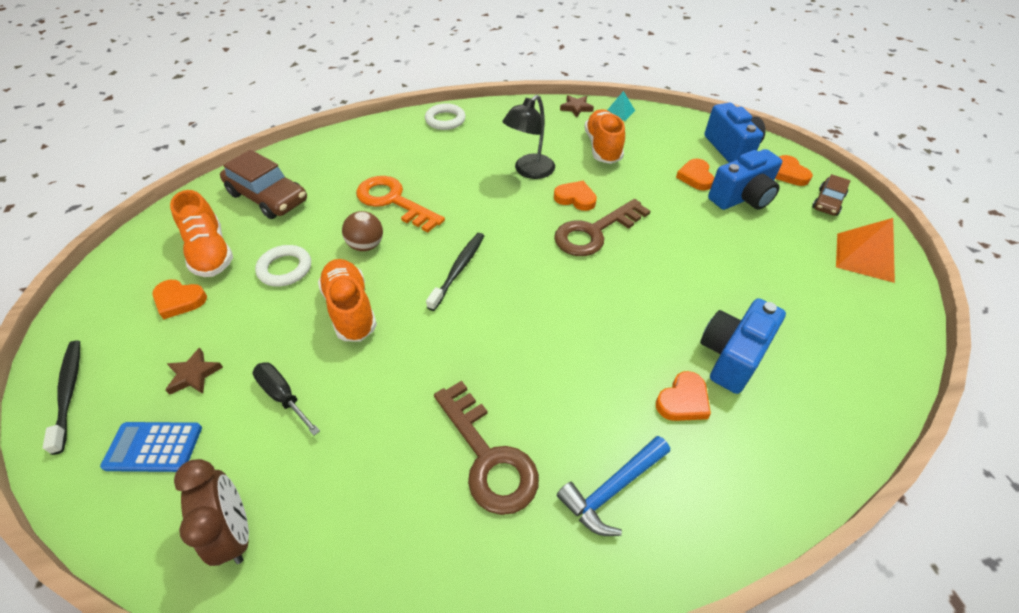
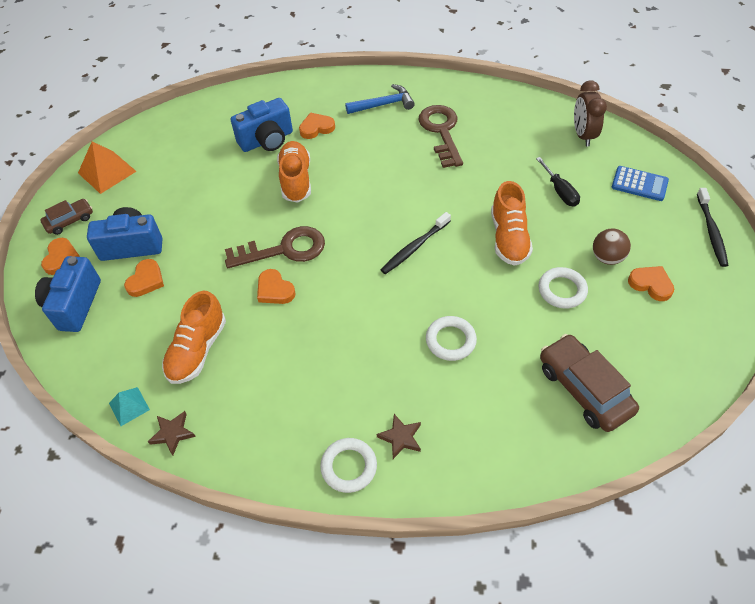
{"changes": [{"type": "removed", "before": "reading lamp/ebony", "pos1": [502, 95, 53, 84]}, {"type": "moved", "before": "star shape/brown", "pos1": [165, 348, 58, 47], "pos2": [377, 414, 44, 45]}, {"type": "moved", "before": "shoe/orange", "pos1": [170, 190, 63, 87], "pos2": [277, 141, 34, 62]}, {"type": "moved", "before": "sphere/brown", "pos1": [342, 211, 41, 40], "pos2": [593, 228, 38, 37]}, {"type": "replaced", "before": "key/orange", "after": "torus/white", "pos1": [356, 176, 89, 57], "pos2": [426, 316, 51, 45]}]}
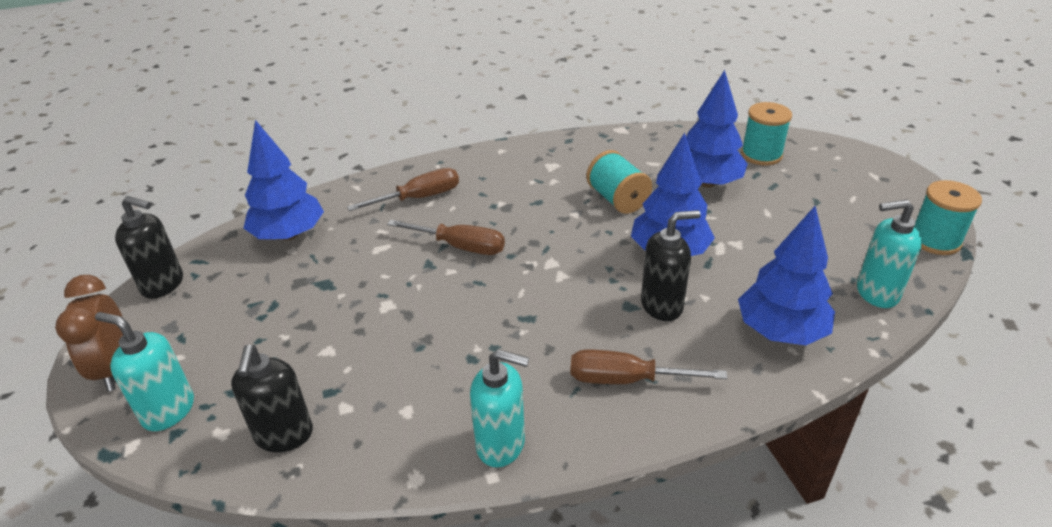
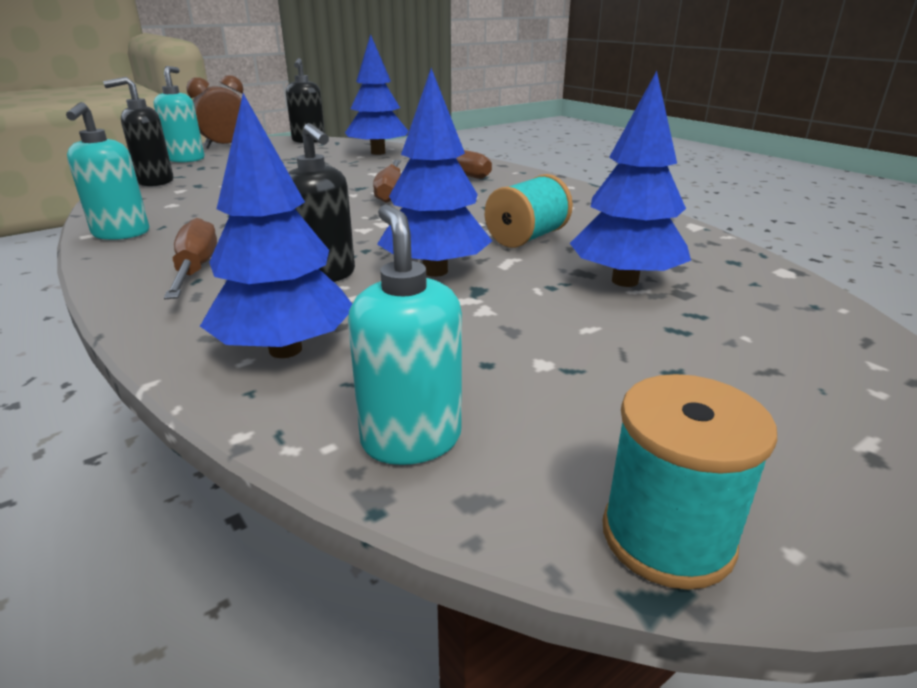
{"changes": [{"type": "removed", "before": "bobbin/turquoise", "pos1": [741, 102, 51, 64]}]}
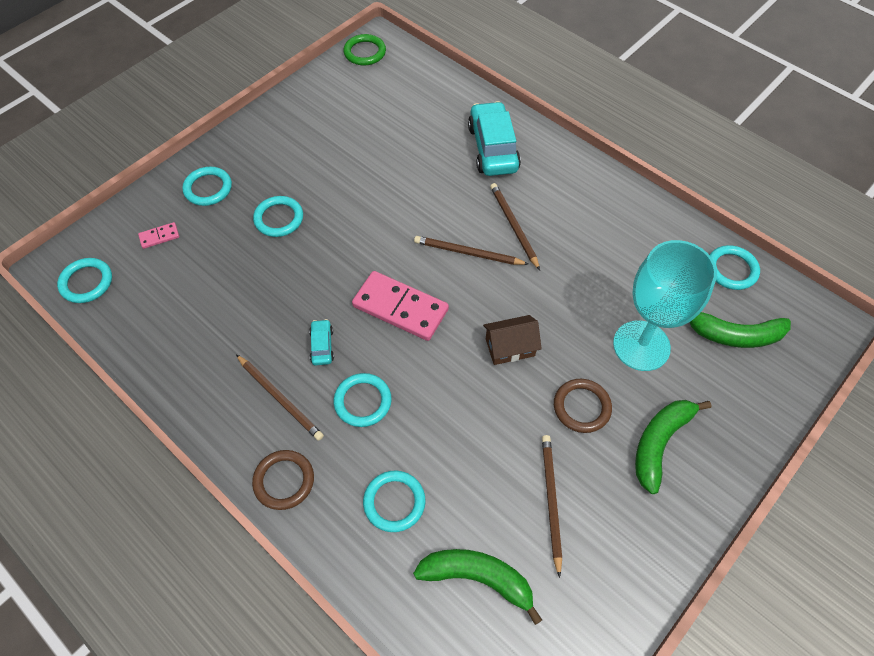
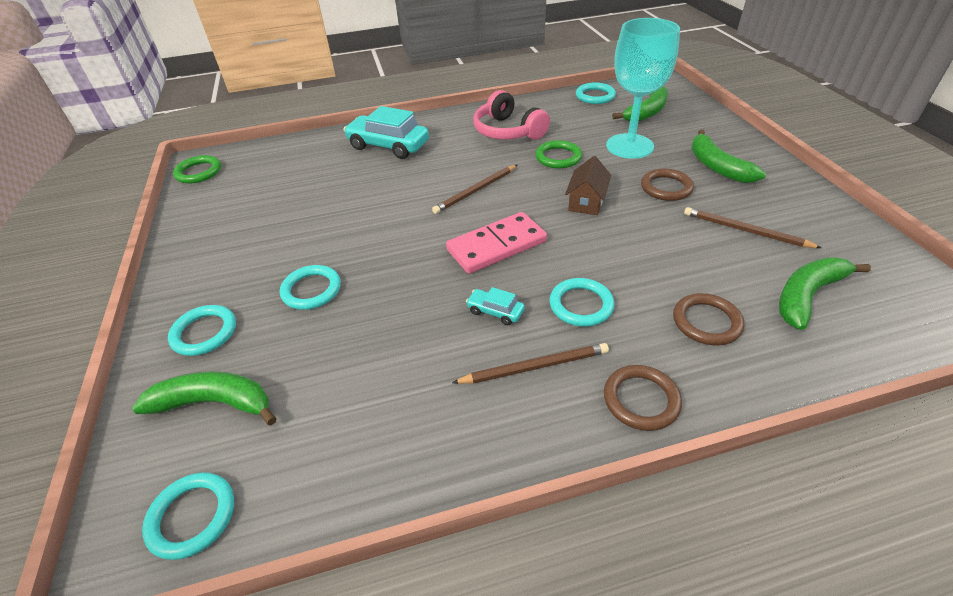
{"changes": [{"type": "removed", "before": "wooden pencil/brown", "pos1": [490, 183, 50, 87]}, {"type": "added", "after": "headset/rose-pink", "pos2": [473, 90, 77, 50]}, {"type": "added", "after": "torus/green", "pos2": [535, 140, 47, 28]}, {"type": "replaced", "before": "domino tile/rose-pink", "after": "banana fruit/green", "pos1": [138, 222, 41, 27], "pos2": [132, 371, 145, 54]}, {"type": "recoloured", "before": "torus/turquoise", "after": "torus/brown", "pos1": [363, 471, 62, 61], "pos2": [673, 293, 71, 53]}]}
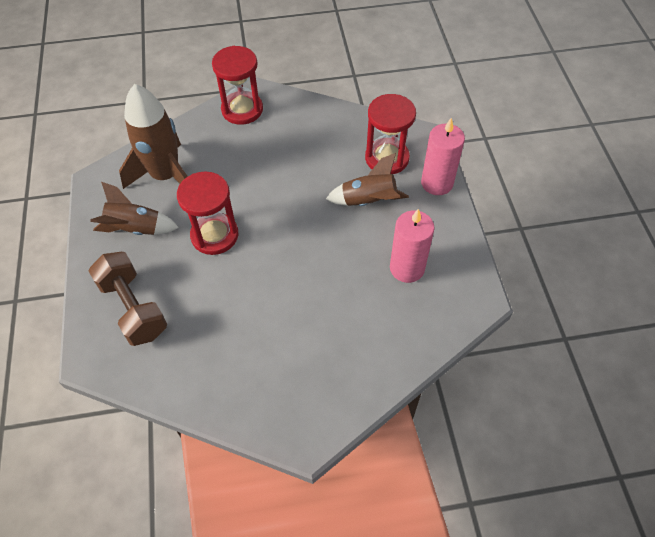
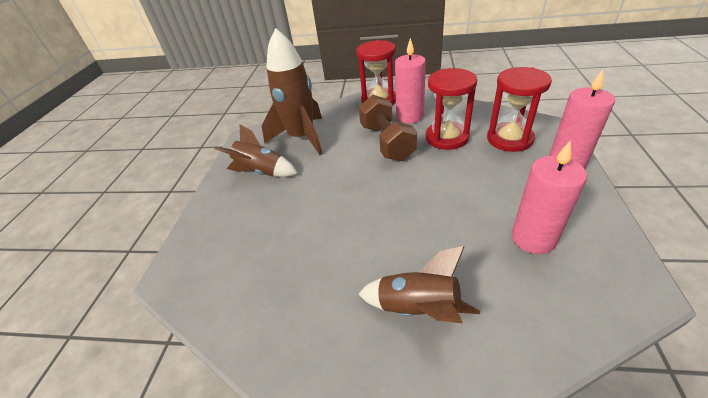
{"changes": [{"type": "added", "after": "candle/rose-pink", "pos2": [395, 38, 31, 85]}, {"type": "moved", "before": "free weight/brown", "pos1": [88, 252, 79, 94], "pos2": [359, 95, 58, 66]}, {"type": "moved", "before": "hourglass/crimson", "pos1": [177, 171, 61, 84], "pos2": [426, 68, 51, 82]}, {"type": "moved", "before": "rocket/brown", "pos1": [326, 153, 83, 53], "pos2": [359, 246, 121, 77]}]}
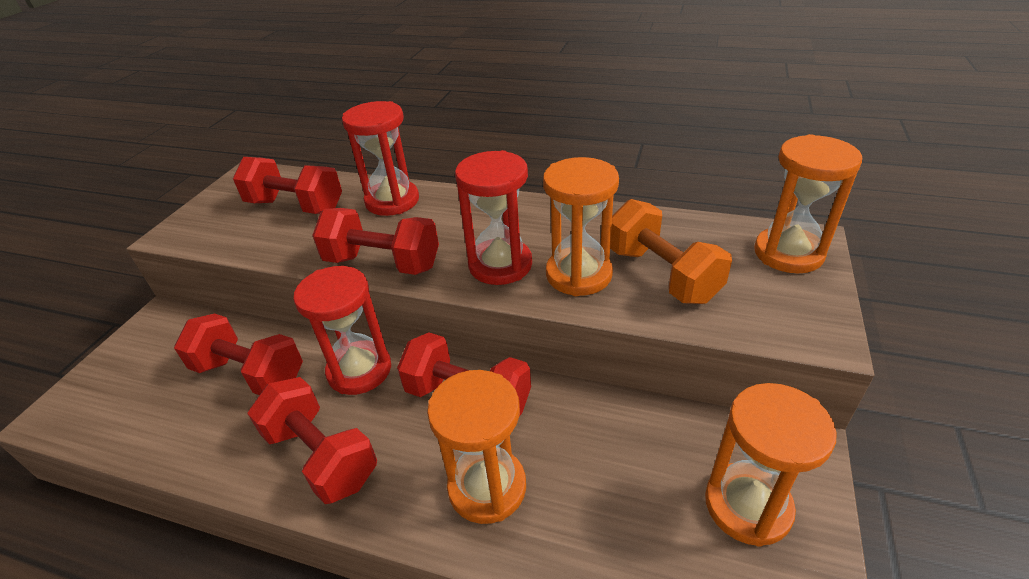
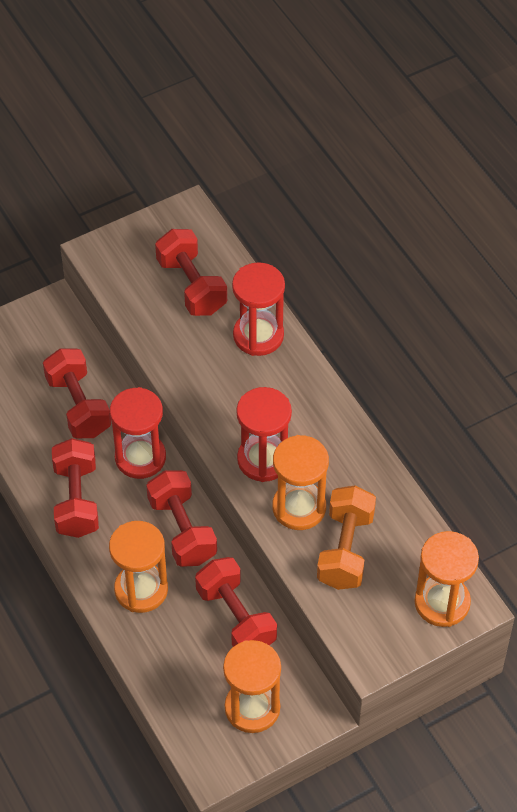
{"changes": [{"type": "moved", "before": "free weight/crimson", "pos1": [312, 208, 127, 67], "pos2": [195, 557, 82, 90]}]}
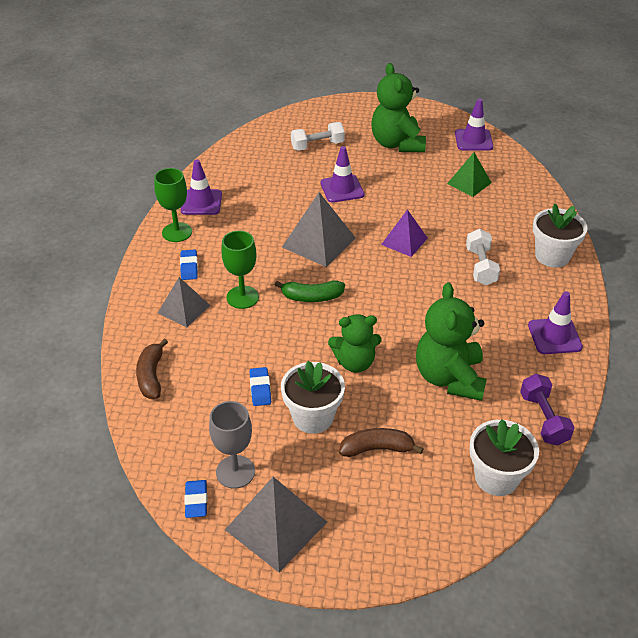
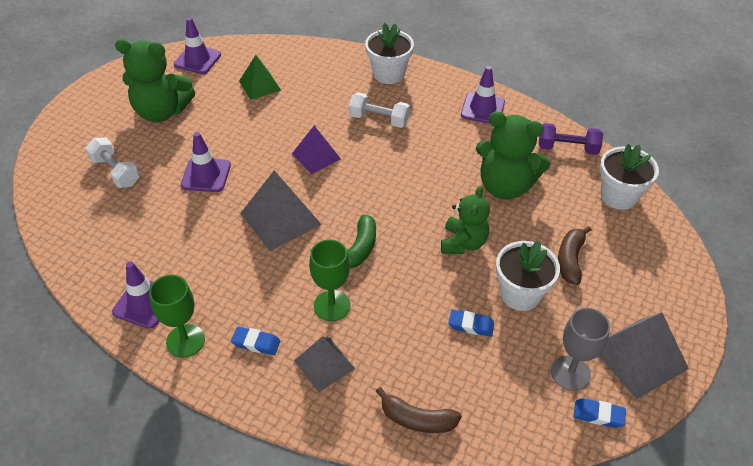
{"changes": [{"type": "turned", "before": "free weight/white", "pos1": [291, 122, 54, 29], "pos2": [85, 137, 55, 51], "turn": -45}]}
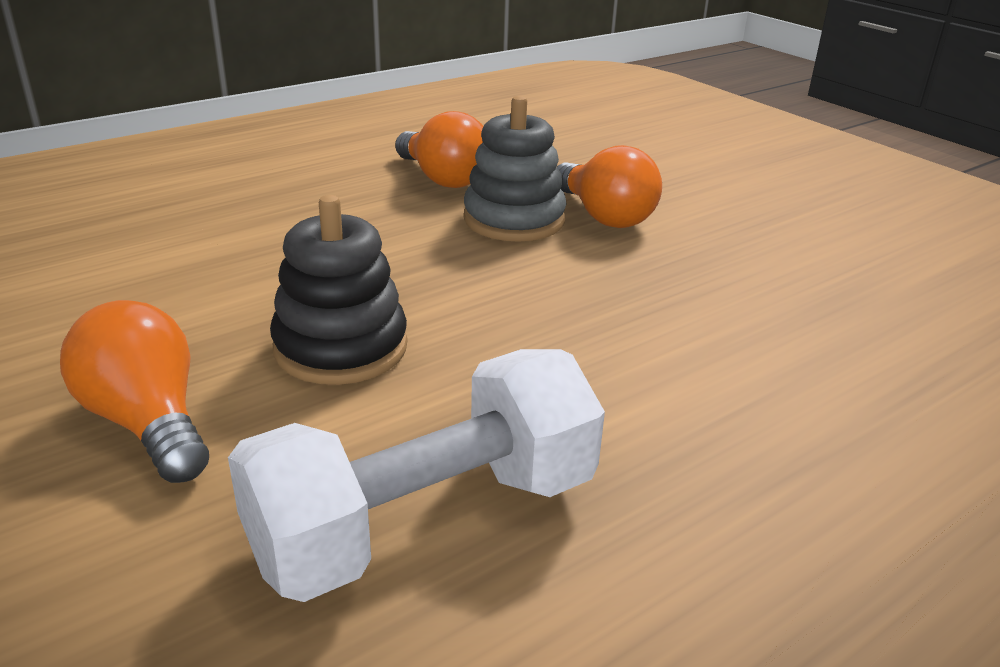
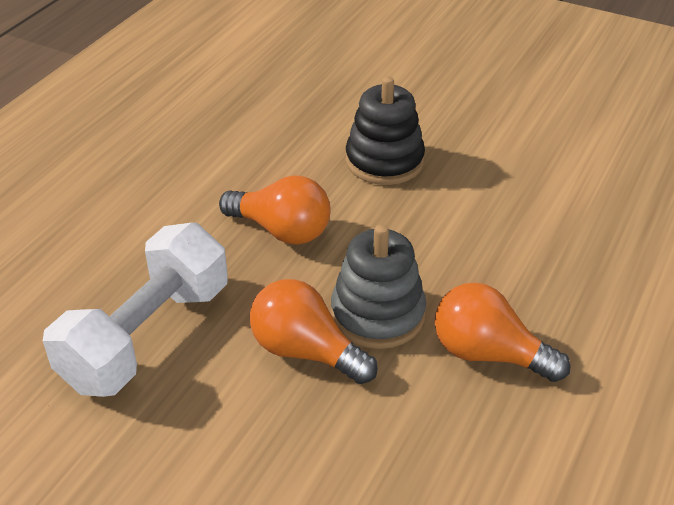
{"changes": [{"type": "moved", "before": "lightbulb/orange", "pos1": [60, 300, 149, 183], "pos2": [219, 175, 112, 70]}, {"type": "moved", "before": "free weight/white", "pos1": [228, 349, 377, 253], "pos2": [43, 223, 185, 174]}]}
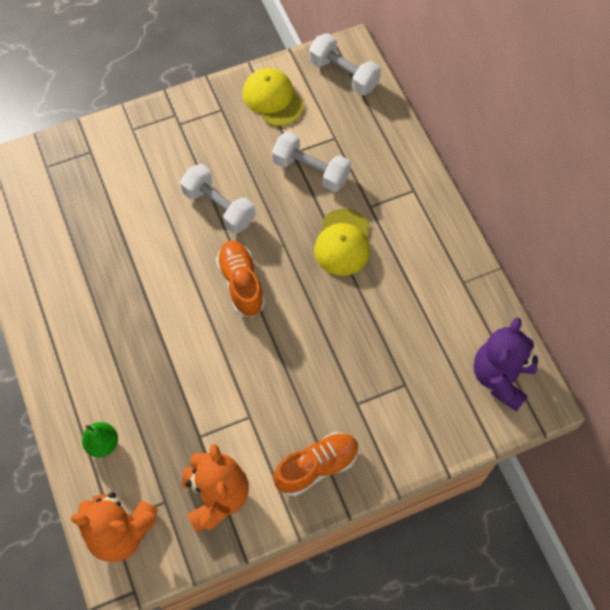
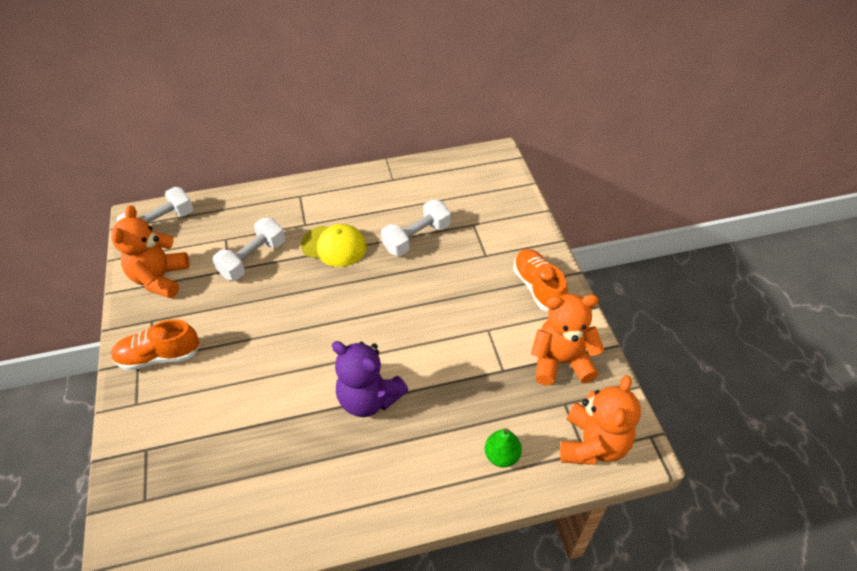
{"changes": [{"type": "moved", "before": "free weight/white", "pos1": [180, 164, 75, 70], "pos2": [381, 200, 70, 56]}, {"type": "moved", "before": "shoe/orange", "pos1": [216, 241, 49, 76], "pos2": [111, 319, 89, 52]}, {"type": "moved", "before": "stuffed bear/royal purple", "pos1": [474, 317, 64, 95], "pos2": [332, 341, 76, 76]}, {"type": "replaced", "before": "peaked cap/bright yellow", "after": "stuffed bear/orange", "pos1": [243, 68, 61, 58], "pos2": [111, 205, 78, 93]}]}
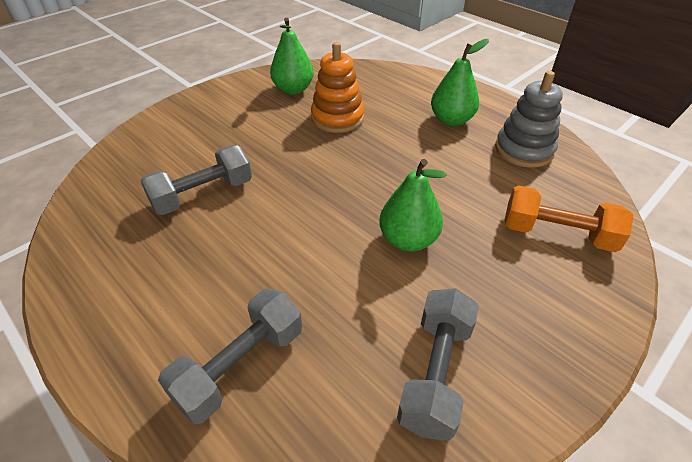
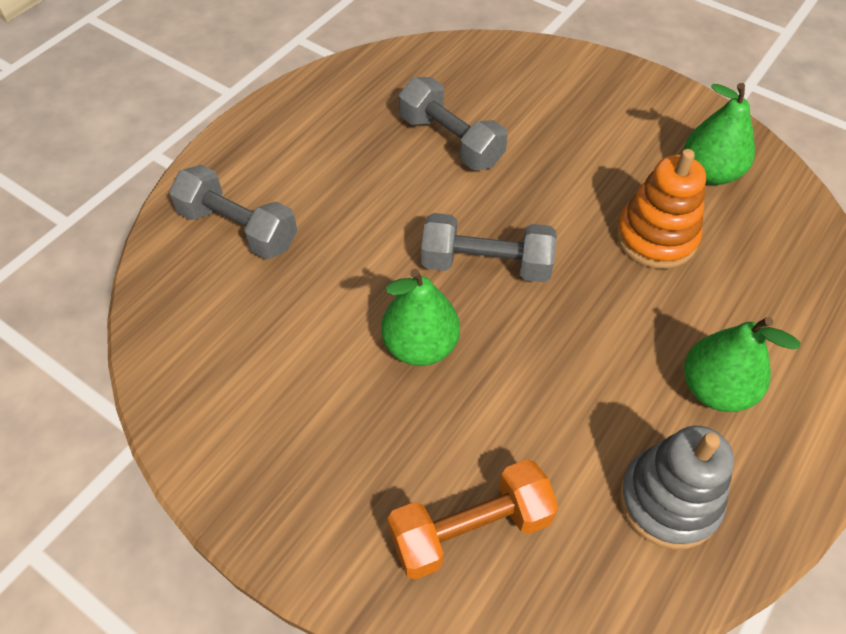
{"changes": [{"type": "moved", "before": "free weight/grey", "pos1": [397, 288, 82, 153], "pos2": [421, 213, 136, 69]}, {"type": "turned", "before": "free weight/orange", "pos1": [505, 185, 128, 67], "pos2": [388, 459, 170, 121], "turn": 60}]}
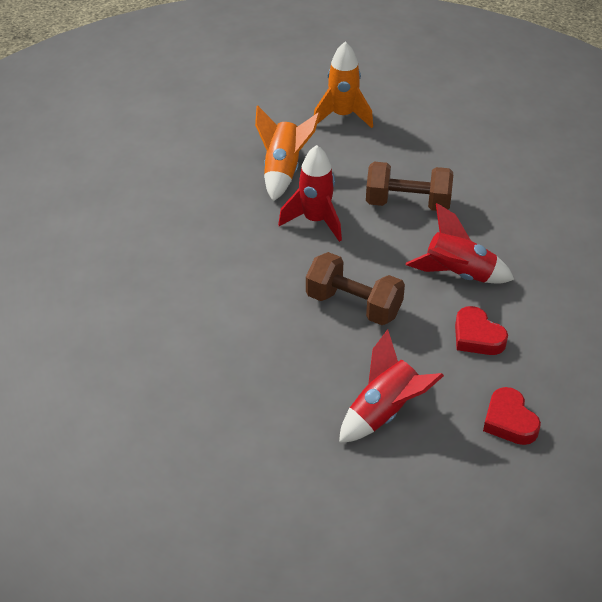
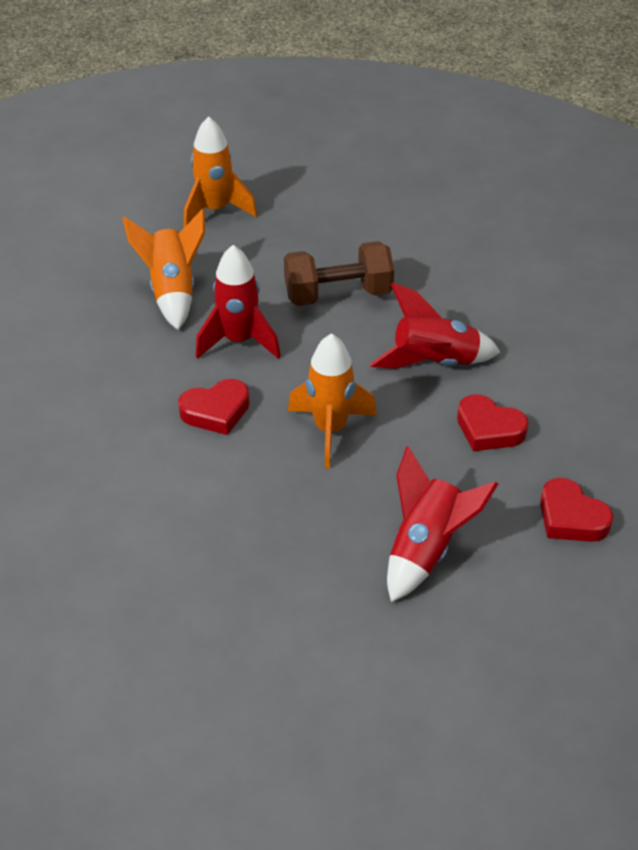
{"changes": [{"type": "added", "after": "heart/crimson", "pos2": [178, 379, 72, 56]}, {"type": "replaced", "before": "free weight/brown", "after": "rocket/orange", "pos1": [306, 252, 99, 73], "pos2": [288, 333, 89, 135]}]}
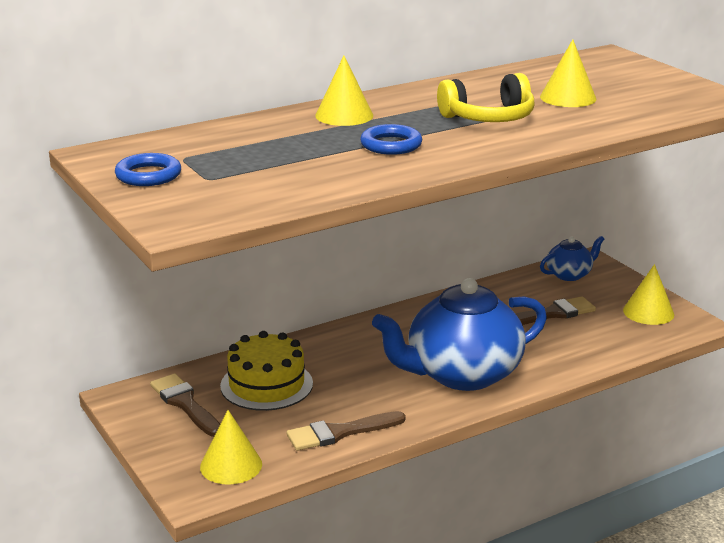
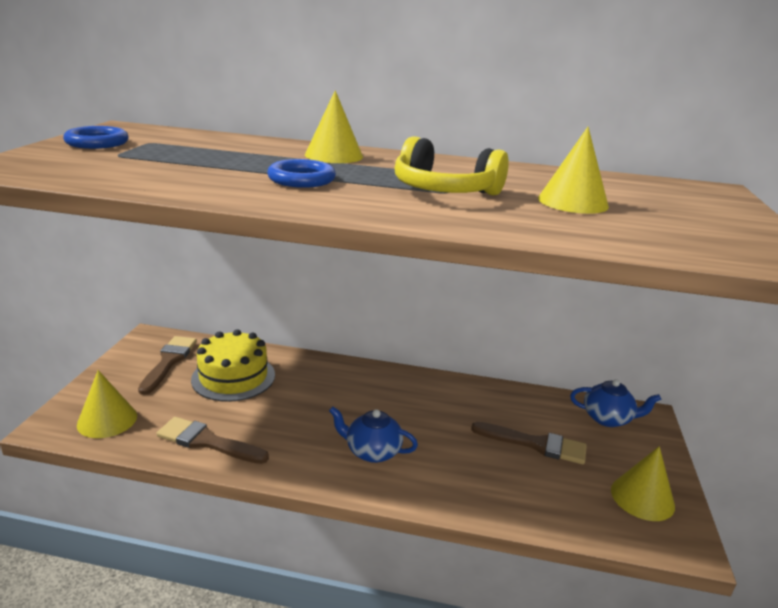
{"changes": [{"type": "resized", "before": "teapot/royal blue", "pos1": [372, 278, 175, 113], "pos2": [329, 407, 89, 56], "scale": 0.46}]}
